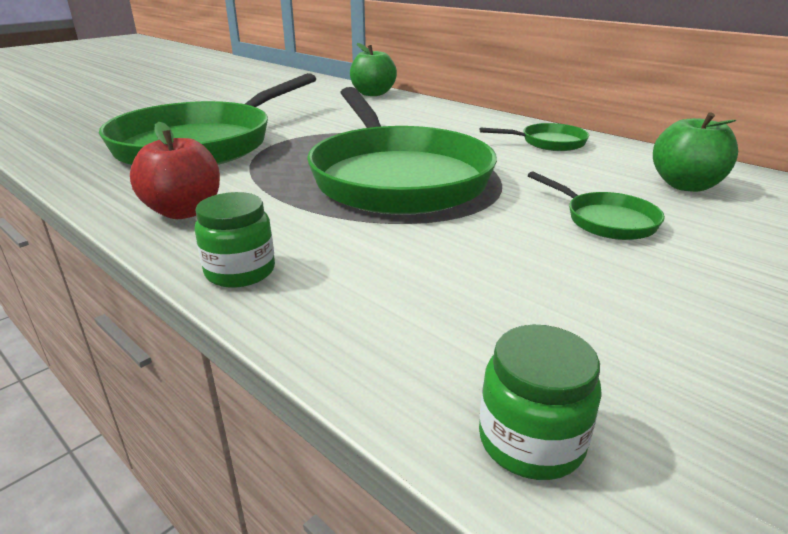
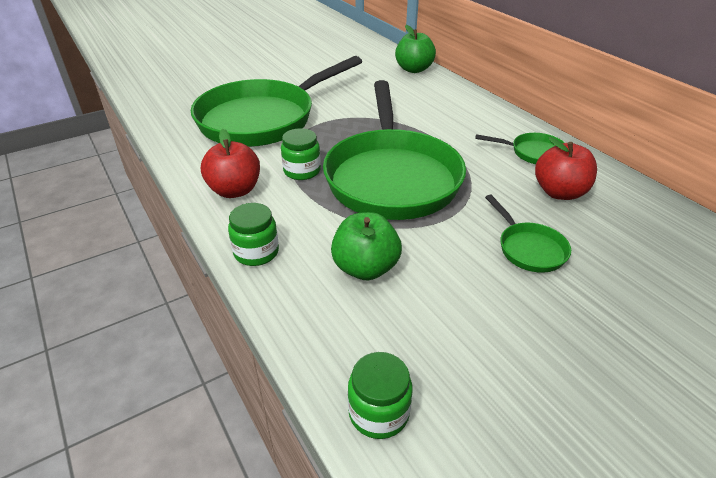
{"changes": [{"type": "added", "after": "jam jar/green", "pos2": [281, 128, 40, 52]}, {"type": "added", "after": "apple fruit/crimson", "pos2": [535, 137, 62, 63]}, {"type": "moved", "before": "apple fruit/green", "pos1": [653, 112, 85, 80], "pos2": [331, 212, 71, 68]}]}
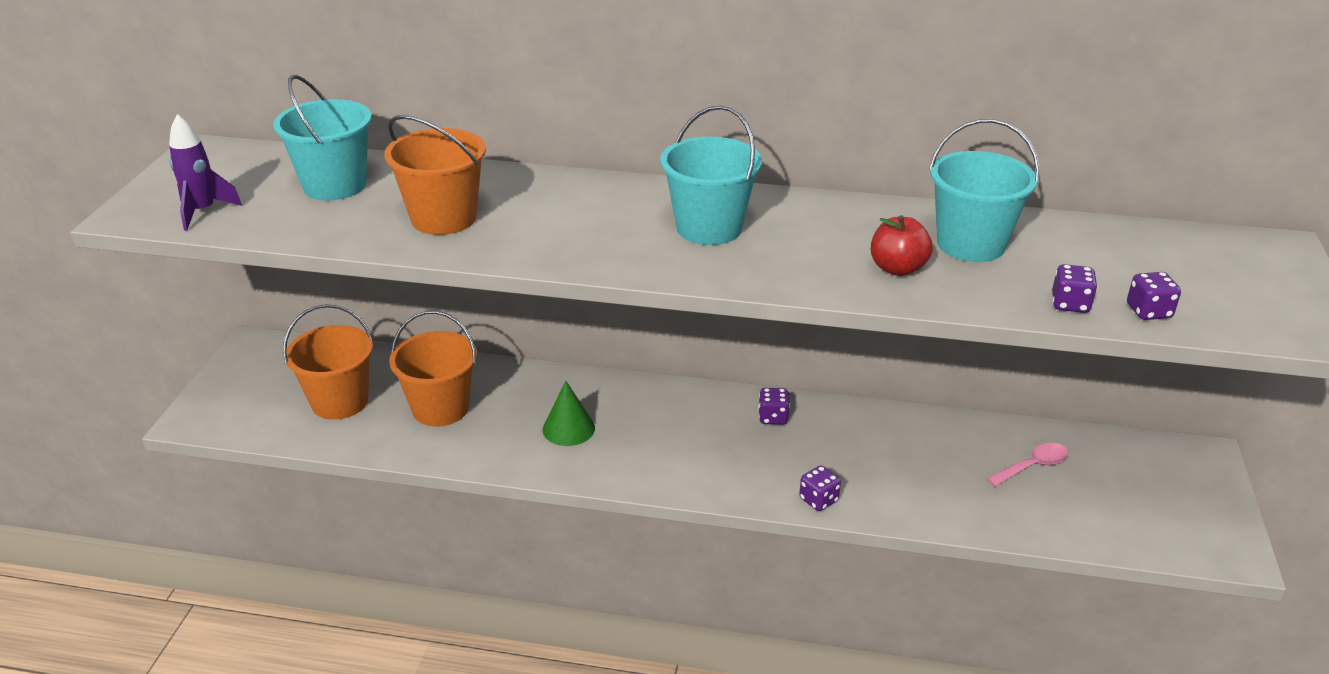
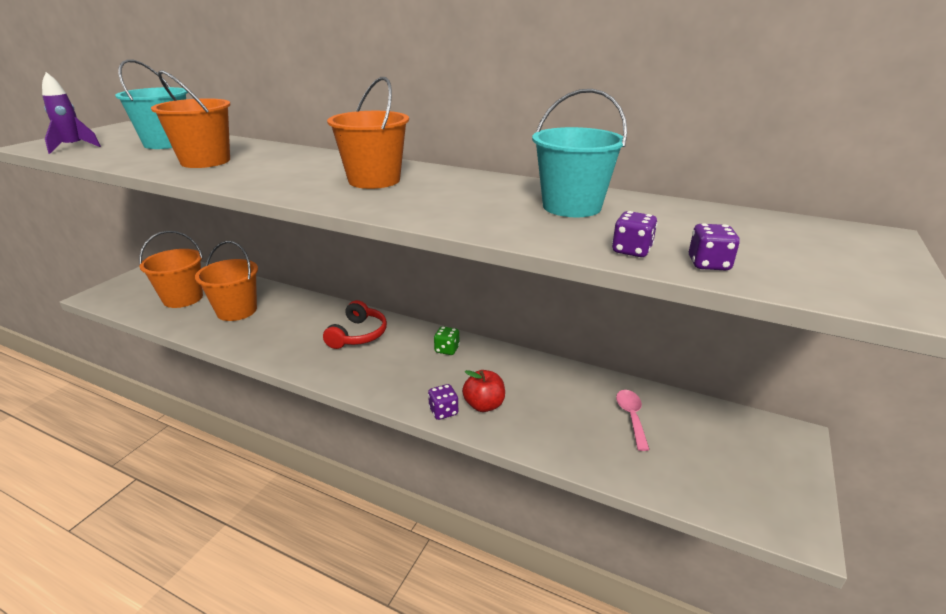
{"changes": [{"type": "removed", "before": "cone/green", "pos1": [543, 381, 52, 65]}, {"type": "added", "after": "headset/crimson", "pos2": [323, 300, 64, 49]}, {"type": "moved", "before": "apple fruit/crimson", "pos1": [871, 215, 62, 61], "pos2": [462, 370, 43, 42]}, {"type": "recoloured", "before": "bucket/turquoise", "after": "bucket/orange", "pos1": [660, 105, 102, 140], "pos2": [327, 77, 82, 112]}, {"type": "recoloured", "before": "game die/royal purple", "after": "game die/green", "pos1": [758, 388, 32, 37], "pos2": [434, 326, 26, 29]}, {"type": "turned", "before": "spoon/rose-pink", "pos1": [986, 443, 82, 43], "pos2": [616, 390, 34, 61], "turn": -75}]}
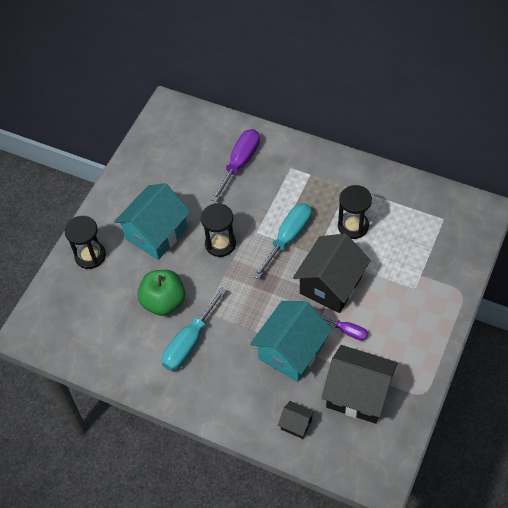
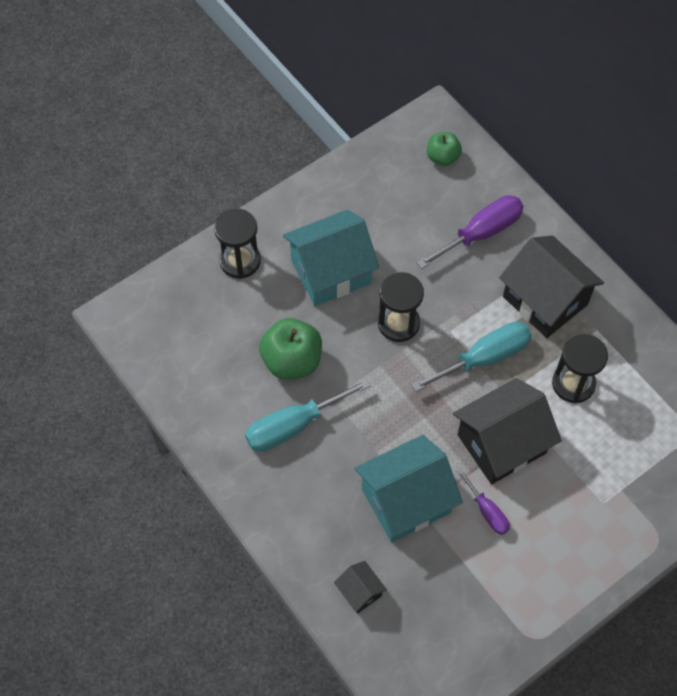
{"changes": [{"type": "added", "after": "apple fruit/green", "pos2": [427, 132, 35, 34]}, {"type": "moved", "before": "house/ebony", "pos1": [322, 345, 76, 79], "pos2": [499, 235, 105, 103]}]}
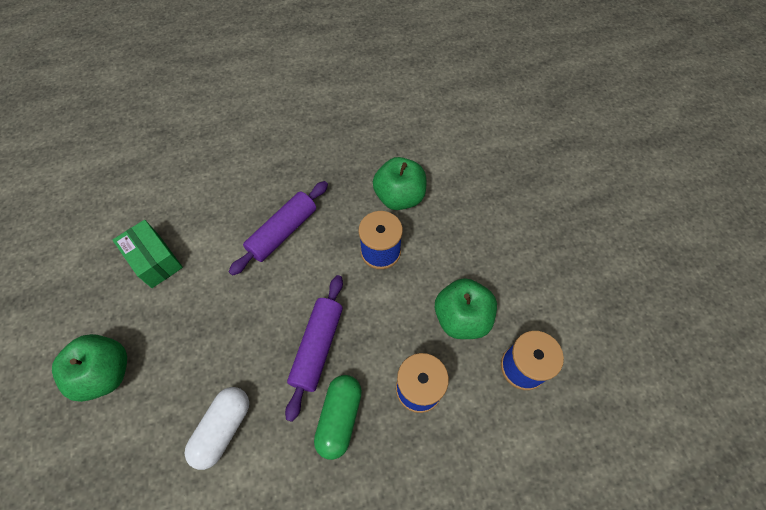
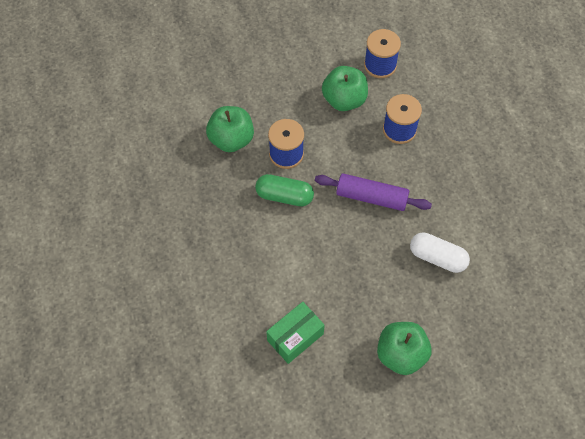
{"changes": [{"type": "removed", "before": "pastry roller/royal purple", "pos1": [229, 181, 99, 95]}, {"type": "moved", "before": "pill shape/green", "pos1": [314, 375, 48, 85], "pos2": [255, 174, 59, 32]}]}
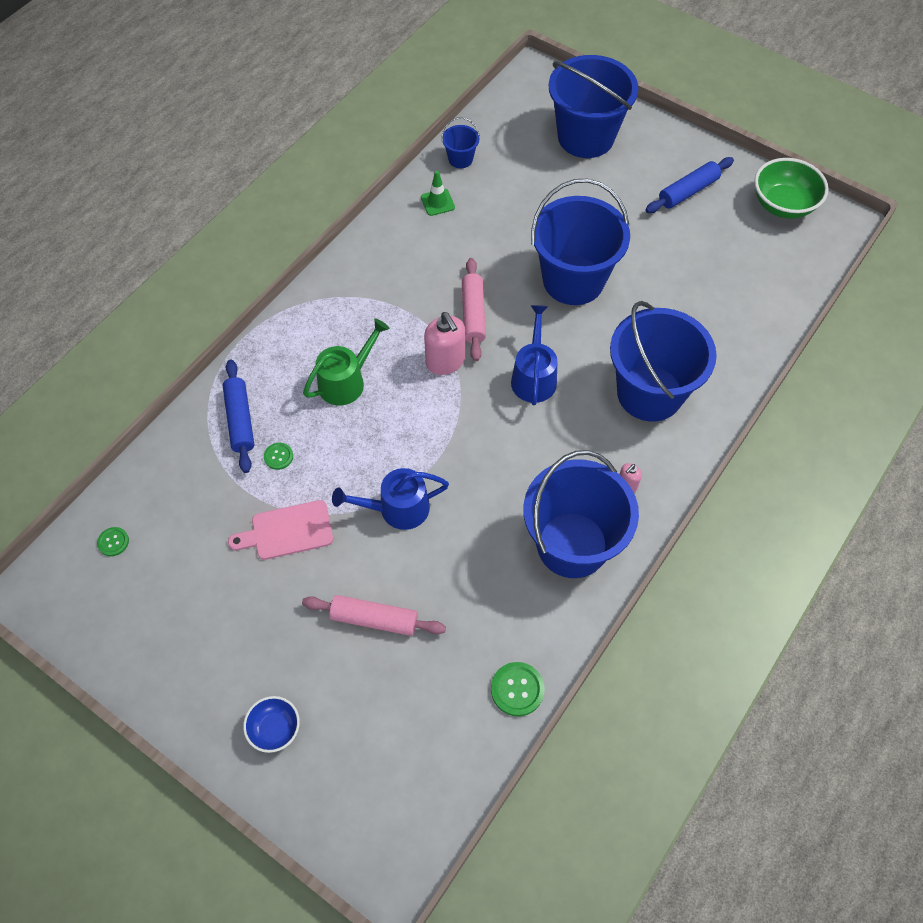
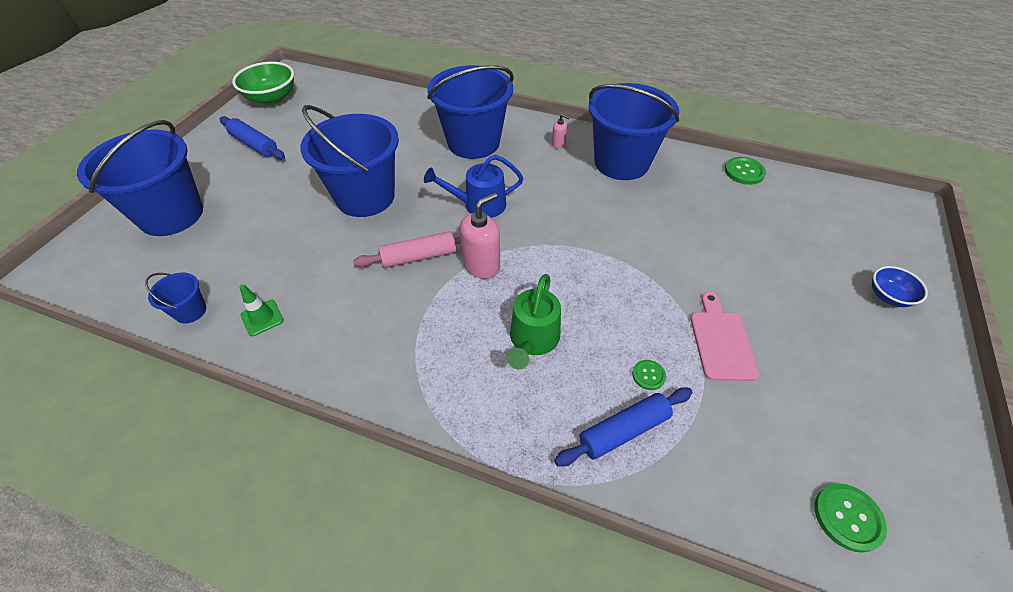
{"changes": [{"type": "removed", "before": "pastry roller/rose-pink", "pos1": [302, 595, 144, 41]}, {"type": "removed", "before": "watering can/royal blue", "pos1": [332, 468, 117, 62]}, {"type": "turned", "before": "chopping board/rose-pink", "pos1": [228, 500, 105, 60], "pos2": [690, 292, 69, 89], "turn": -150}, {"type": "turned", "before": "watering can/green", "pos1": [303, 319, 86, 87], "pos2": [507, 274, 54, 96], "turn": -105}, {"type": "resized", "before": "button/green", "pos1": [97, 527, 32, 29], "pos2": [814, 484, 73, 69], "scale": 1.63}]}
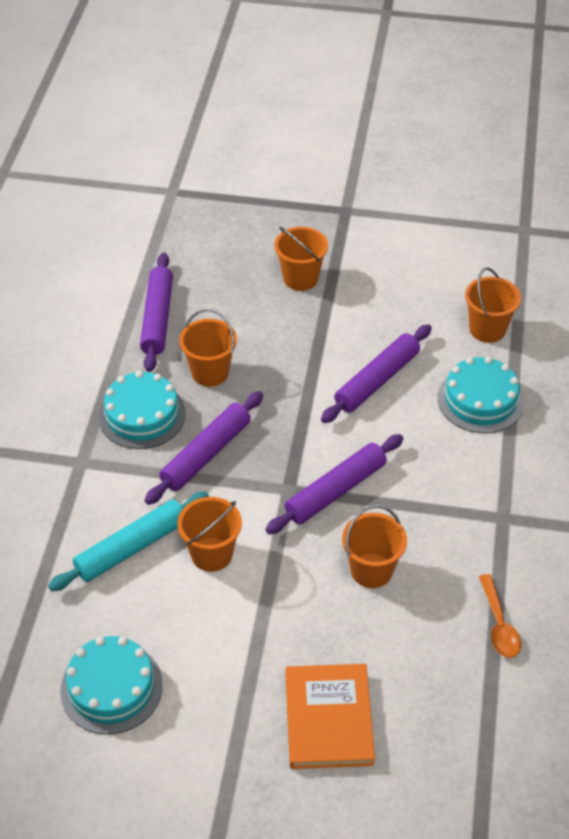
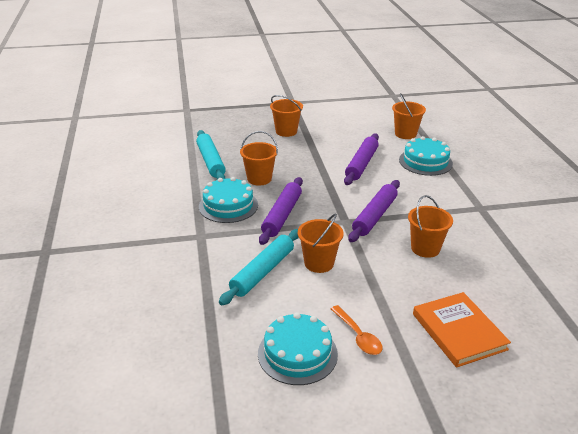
{"changes": [{"type": "moved", "before": "spoon/orange", "pos1": [479, 574, 42, 84], "pos2": [331, 305, 51, 50]}, {"type": "recoloured", "before": "pastry roller/royal purple", "after": "pastry roller/turquoise", "pos1": [140, 253, 33, 119], "pos2": [196, 130, 30, 50]}]}
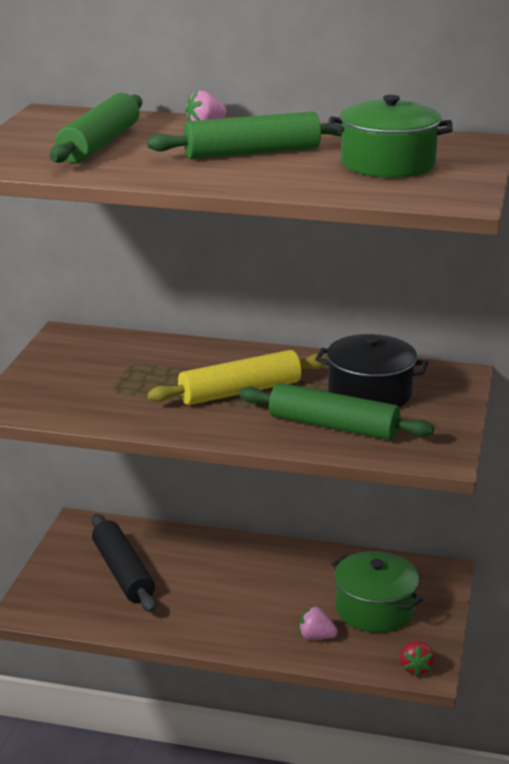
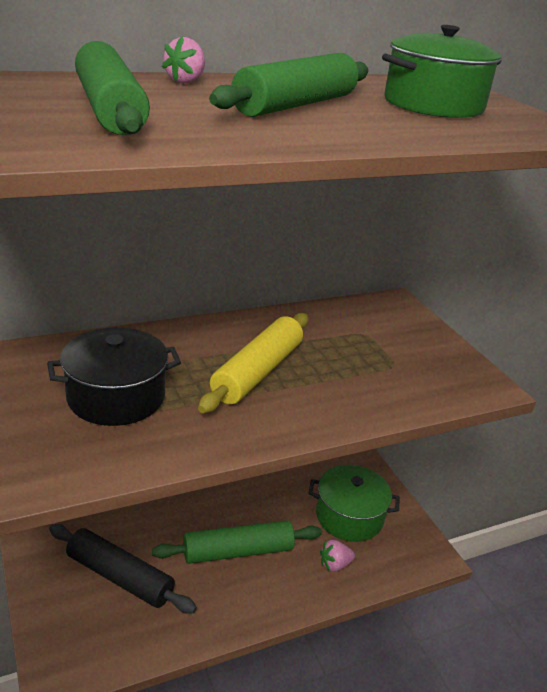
{"changes": [{"type": "removed", "before": "toy strawberry/crimson", "pos1": [400, 641, 35, 36]}, {"type": "moved", "before": "pastry roller/green", "pos1": [239, 383, 195, 57], "pos2": [152, 520, 170, 44]}, {"type": "moved", "before": "cooking pot/ebony", "pos1": [315, 334, 113, 73], "pos2": [47, 327, 134, 99]}]}
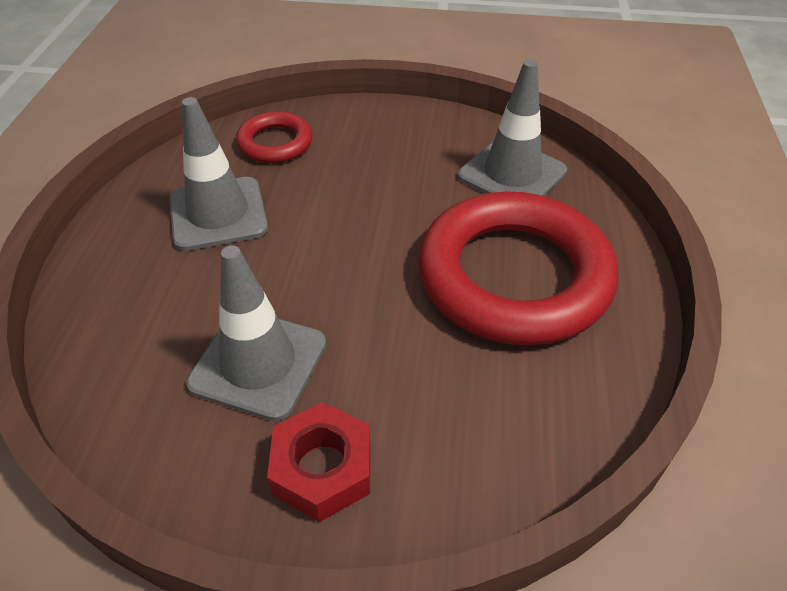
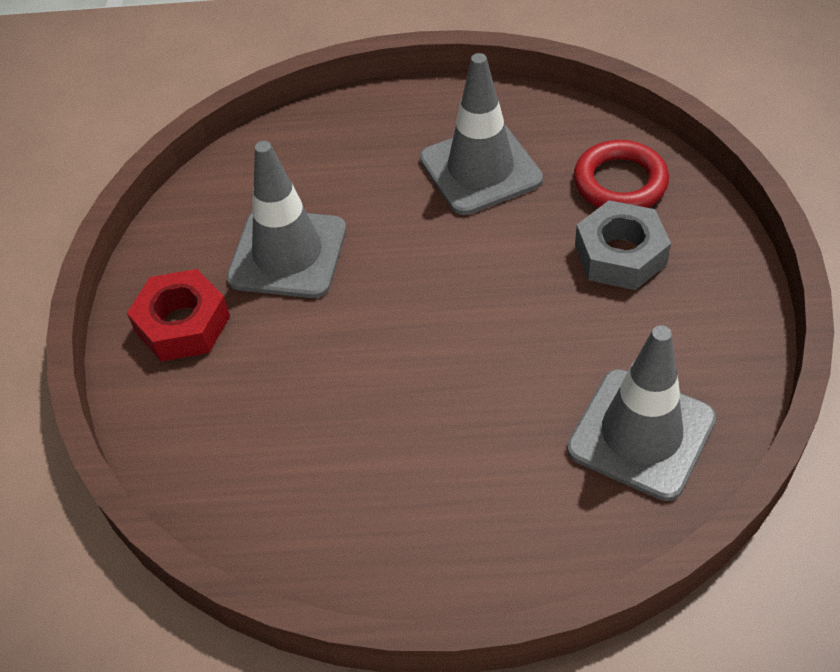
{"changes": [{"type": "removed", "before": "torus/crimson", "pos1": [418, 191, 200, 155]}, {"type": "added", "after": "hexagon nut/grey", "pos2": [575, 200, 96, 90]}]}
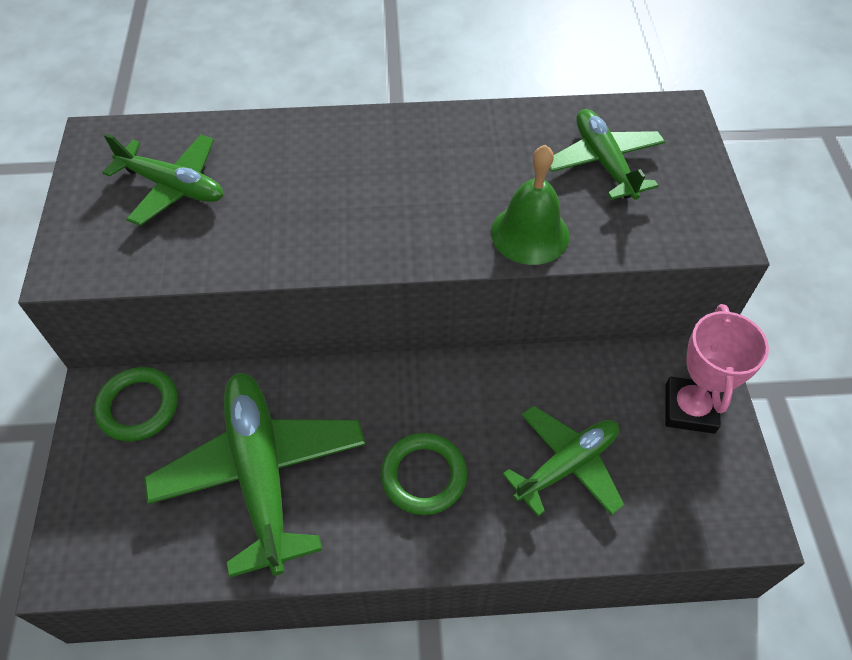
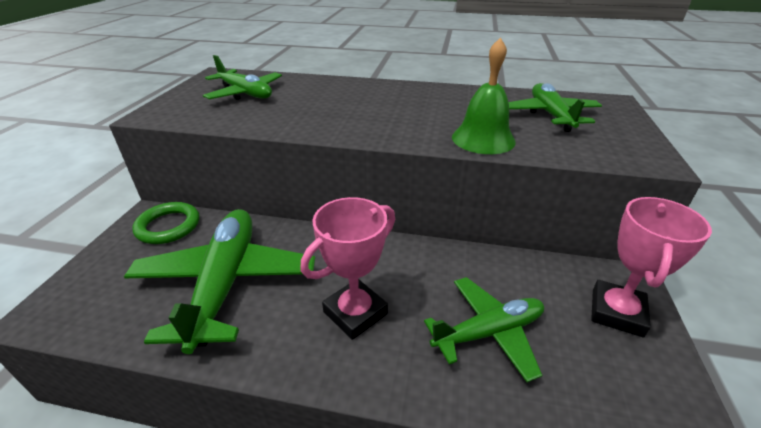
{"changes": [{"type": "replaced", "before": "torus/green", "after": "trophy/rose-pink", "pos1": [381, 433, 86, 82], "pos2": [300, 197, 95, 143]}]}
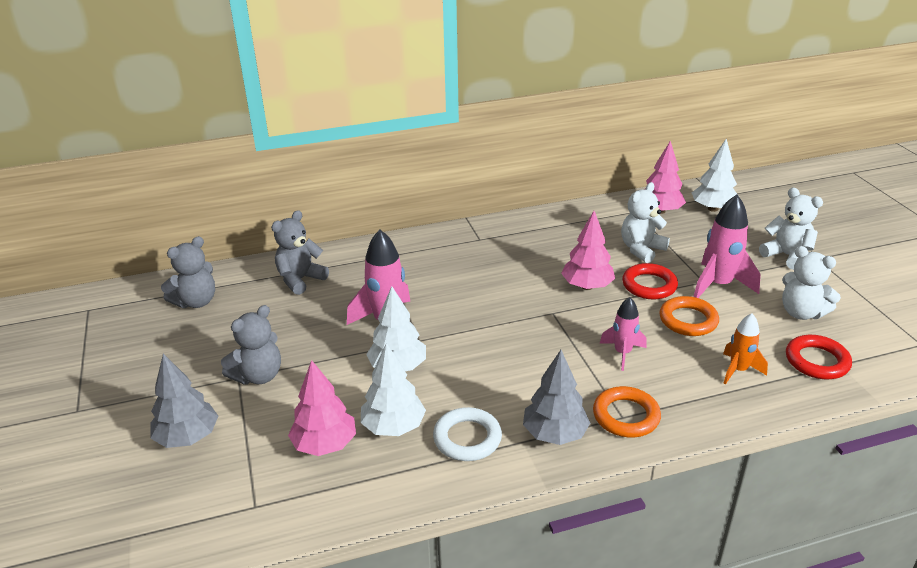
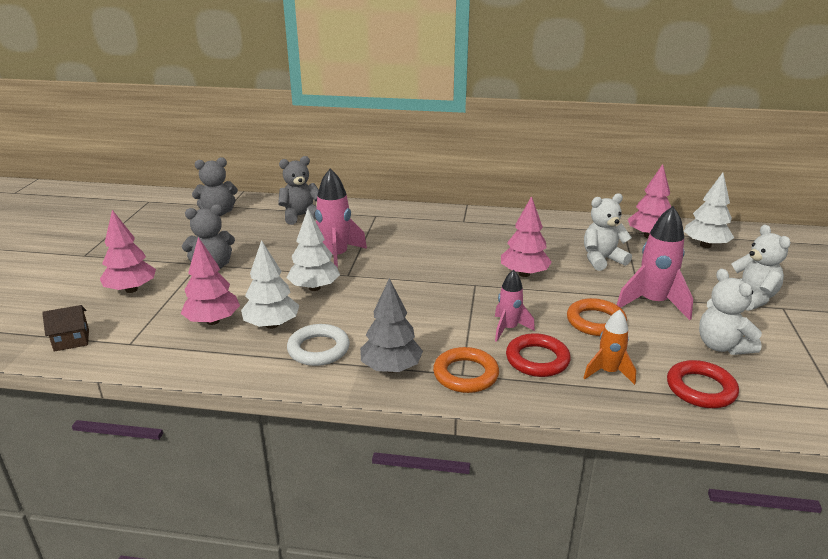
{"changes": [{"type": "added", "after": "house/brown", "pos2": [42, 305, 47, 47]}, {"type": "moved", "before": "torus/crimson", "pos1": [622, 263, 56, 36], "pos2": [506, 333, 64, 44]}, {"type": "recoloured", "before": "fir tree/grey", "after": "fir tree/rose-pink", "pos1": [150, 354, 68, 94], "pos2": [100, 210, 56, 83]}]}
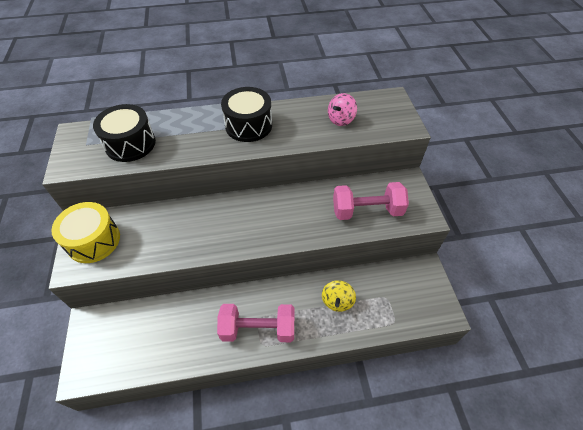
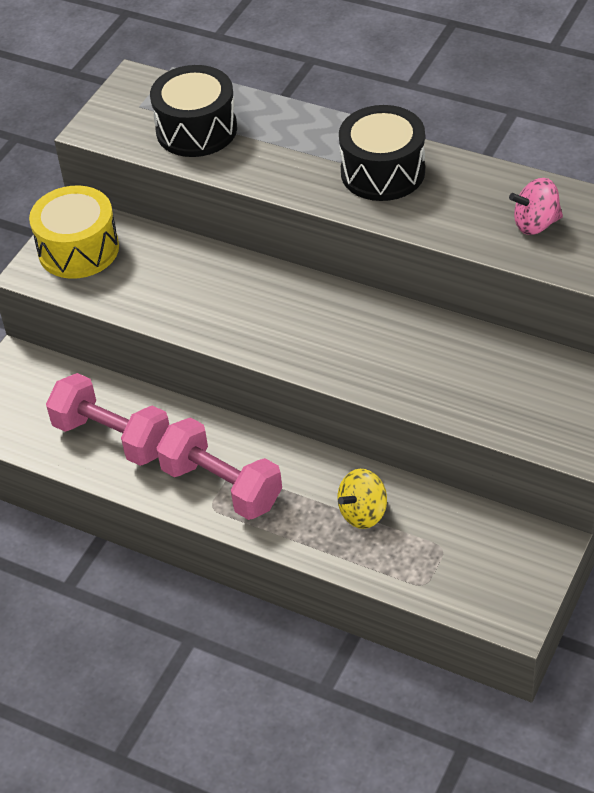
{"changes": [{"type": "moved", "before": "free weight/rose-pink", "pos1": [333, 182, 76, 38], "pos2": [46, 373, 123, 93]}]}
